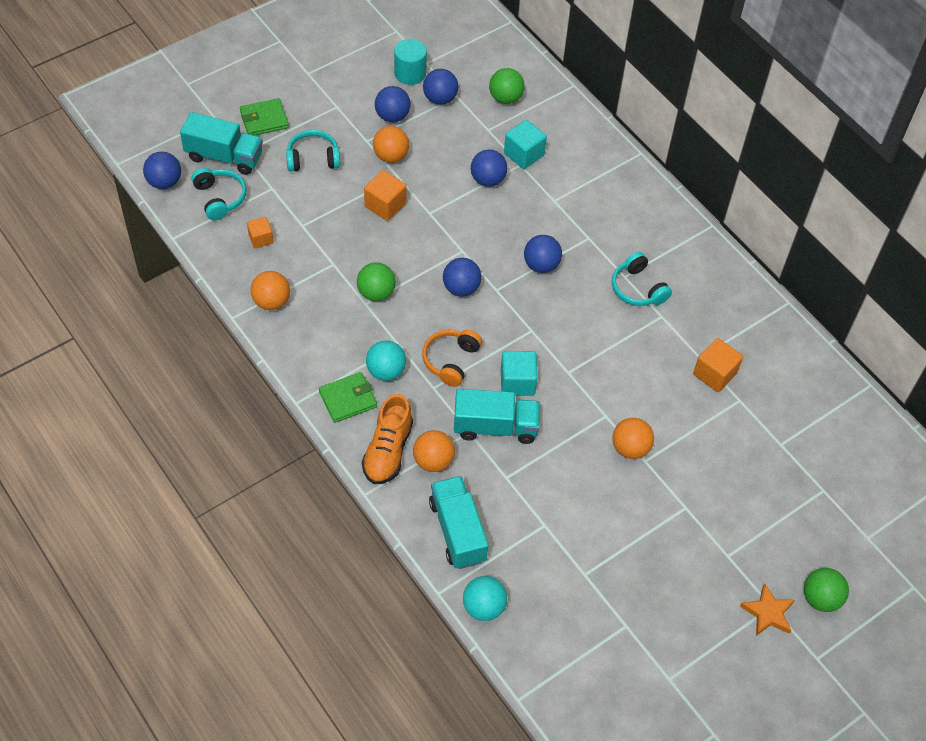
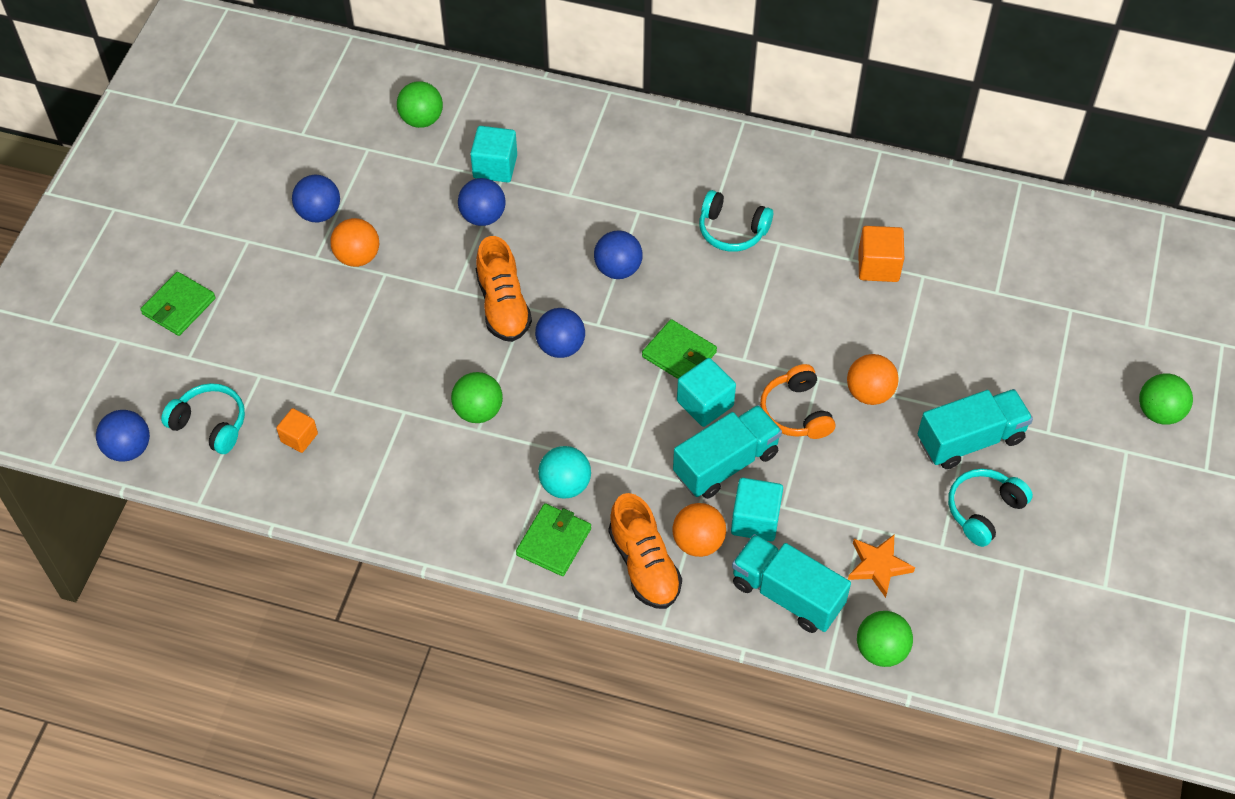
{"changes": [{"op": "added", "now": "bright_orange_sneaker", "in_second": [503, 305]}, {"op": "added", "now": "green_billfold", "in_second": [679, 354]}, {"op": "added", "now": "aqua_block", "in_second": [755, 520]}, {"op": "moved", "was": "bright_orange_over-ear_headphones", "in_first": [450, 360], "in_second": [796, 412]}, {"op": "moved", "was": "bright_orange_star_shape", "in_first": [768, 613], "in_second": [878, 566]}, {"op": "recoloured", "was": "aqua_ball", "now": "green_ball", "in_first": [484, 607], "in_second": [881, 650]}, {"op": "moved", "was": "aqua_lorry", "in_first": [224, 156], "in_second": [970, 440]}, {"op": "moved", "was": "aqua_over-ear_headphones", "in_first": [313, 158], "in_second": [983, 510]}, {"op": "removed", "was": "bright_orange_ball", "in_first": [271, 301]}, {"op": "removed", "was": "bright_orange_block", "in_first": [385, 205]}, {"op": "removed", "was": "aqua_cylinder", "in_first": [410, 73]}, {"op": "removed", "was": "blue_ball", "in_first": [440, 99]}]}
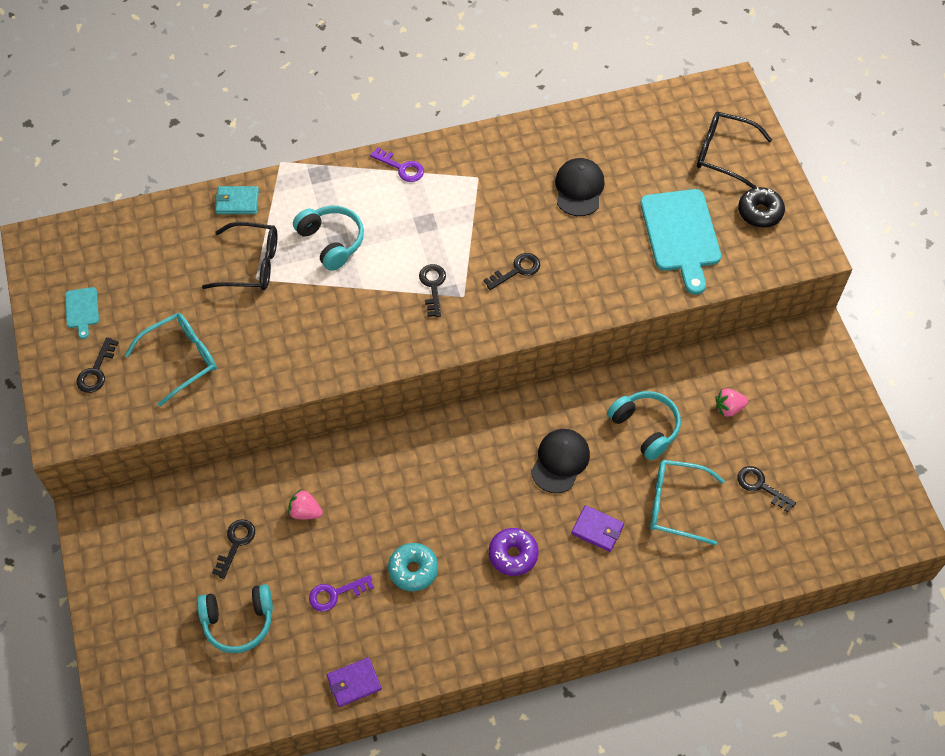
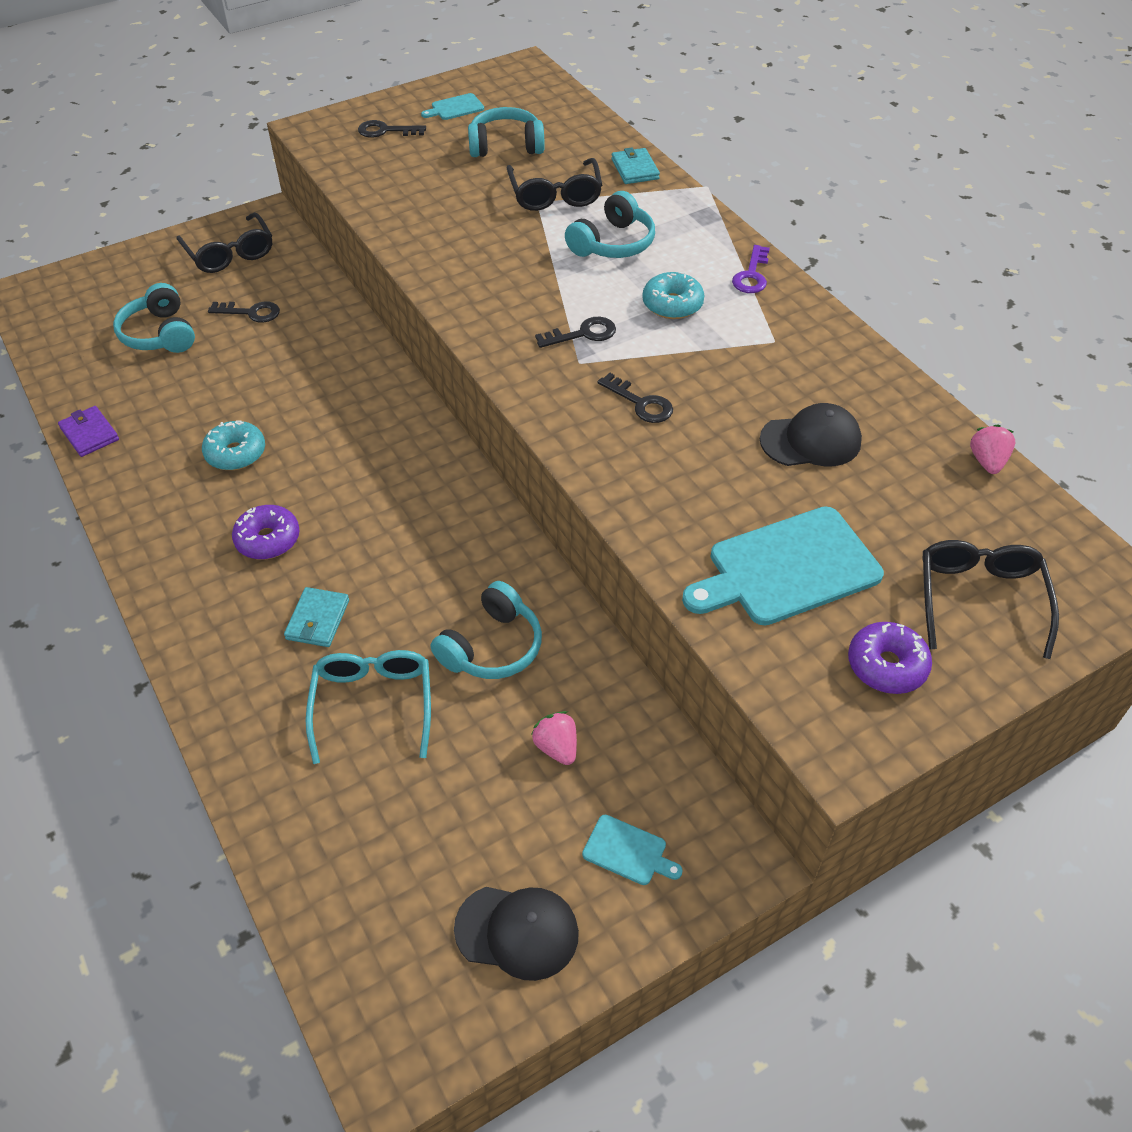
{"changes": [{"op": "added", "now": "black_glasses", "in_second": [230, 253]}, {"op": "recoloured", "was": "royal_purple_billfold", "now": "aqua_billfold", "in_first": [597, 529], "in_second": [318, 619]}, {"op": "moved", "was": "black_peaked_cap", "in_first": [560, 461], "in_second": [517, 931]}, {"op": "added", "now": "aqua_over-ear_headphones", "in_second": [506, 146]}, {"op": "added", "now": "aqua_cutting_board", "in_second": [628, 851]}, {"op": "added", "now": "aqua_glazed_donut", "in_second": [672, 304]}, {"op": "recoloured", "was": "black_glazed_donut", "now": "royal_purple_glazed_donut", "in_first": [760, 212], "in_second": [886, 665]}, {"op": "moved", "was": "rosy_strawberry", "in_first": [305, 511], "in_second": [987, 461]}, {"op": "removed", "was": "aqua_glasses", "in_first": [181, 359]}, {"op": "removed", "was": "royal_purple_latchkey", "in_first": [335, 594]}, {"op": "removed", "was": "black_latchkey", "in_first": [760, 486]}]}
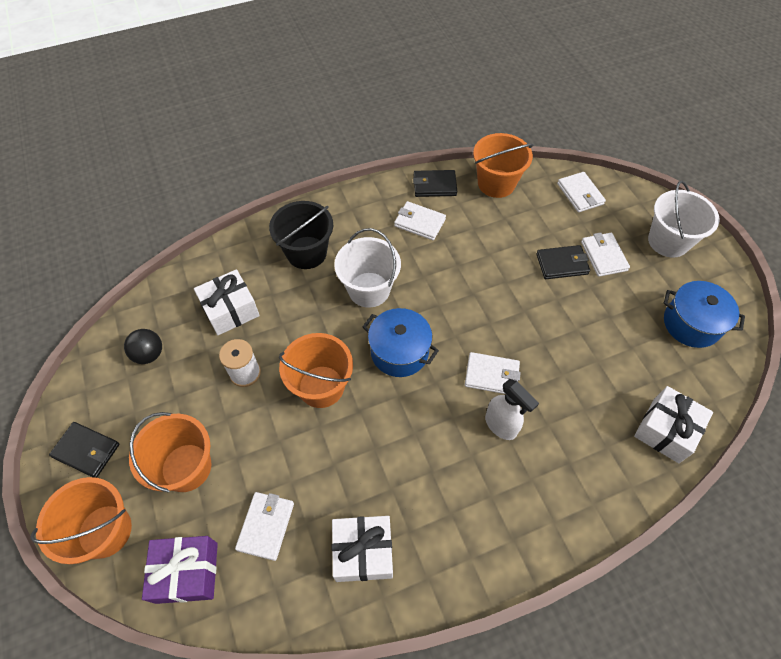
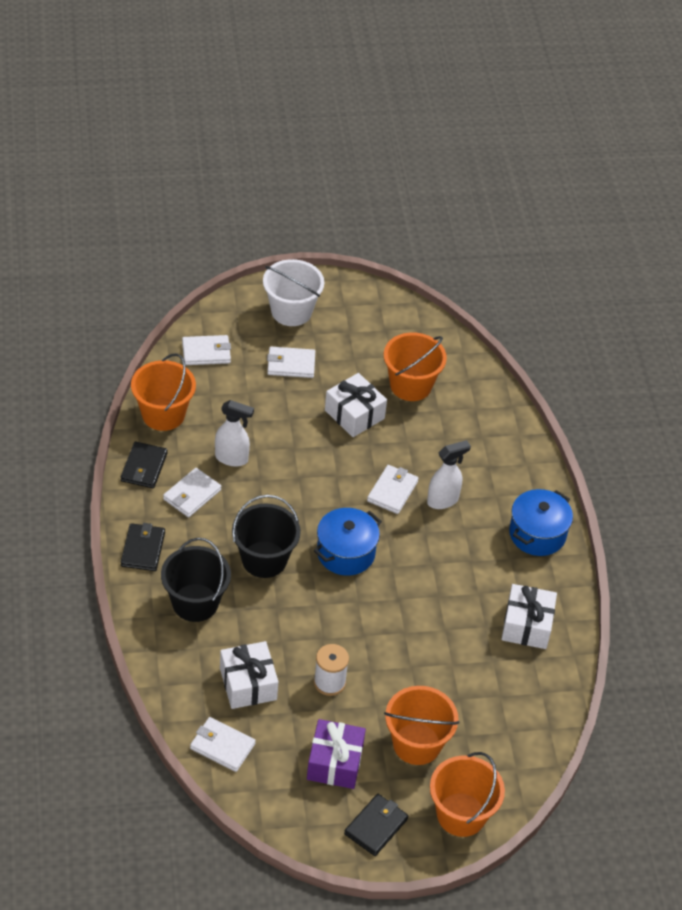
{"changes": [{"op": "moved", "was": "black_billfold", "in_first": [562, 264], "in_second": [143, 549]}, {"op": "moved", "was": "white_billfold", "in_first": [266, 526], "in_second": [222, 746]}, {"op": "added", "now": "white_spray_bottle", "in_second": [232, 458]}, {"op": "recoloured", "was": "white_bucket", "now": "black_bucket", "in_first": [369, 289], "in_second": [264, 559]}, {"op": "moved", "was": "royal_purple_present", "in_first": [187, 572], "in_second": [335, 762]}, {"op": "moved", "was": "white_present", "in_first": [666, 430], "in_second": [354, 414]}, {"op": "moved", "was": "bright_orange_bucket", "in_first": [321, 386], "in_second": [410, 385]}, {"op": "moved", "was": "blue_pot", "in_first": [691, 324], "in_second": [537, 534]}, {"op": "removed", "was": "black_ball", "in_first": [149, 354]}]}
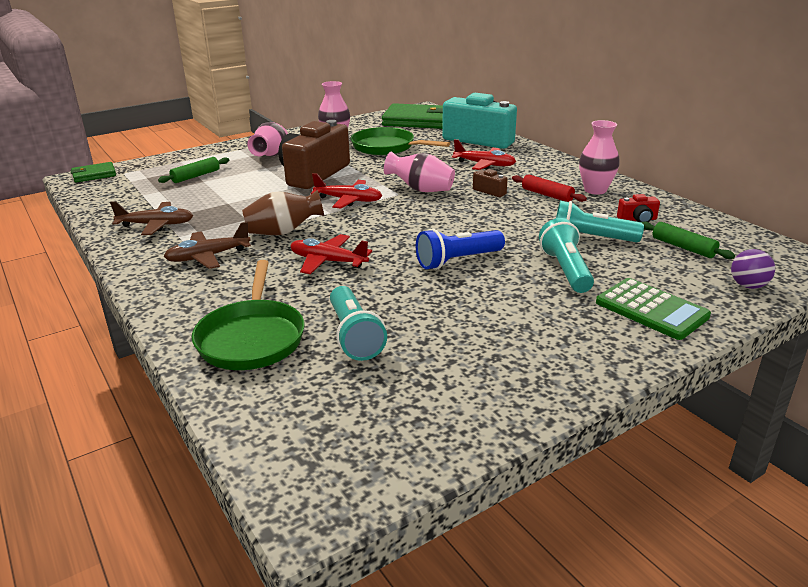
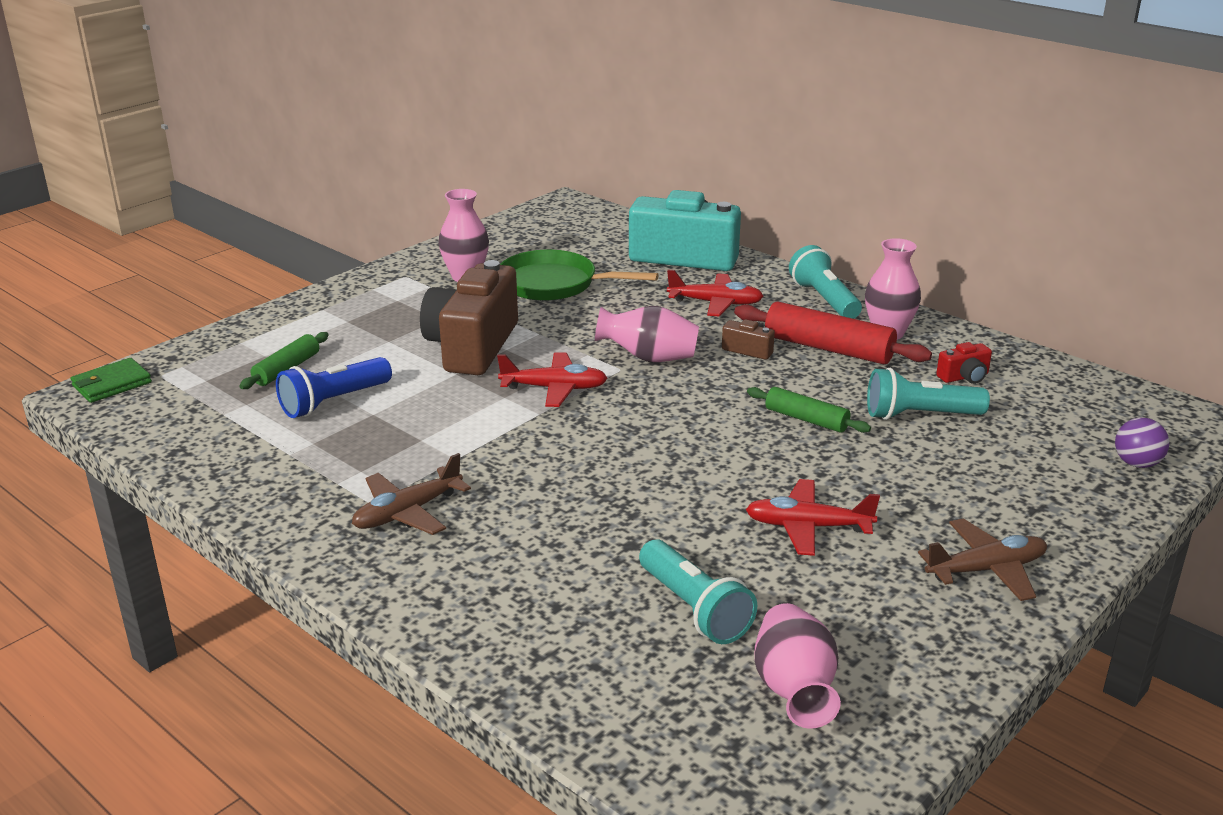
{"changes": [{"op": "moved", "was": "blue_pocket_torch", "in_first": [457, 261], "in_second": [333, 402]}, {"op": "resized", "was": "crimson_pastry_roller", "in_first": [547, 195], "in_second": [828, 348], "ratio": 1.67}, {"op": "moved", "was": "crimson_toy_plane", "in_first": [328, 261], "in_second": [807, 527]}, {"op": "moved", "was": "green_pastry_roller", "in_first": [683, 247], "in_second": [806, 419]}, {"op": "moved", "was": "rosy_flower_vase", "in_first": [271, 156], "in_second": [794, 691]}, {"op": "moved", "was": "aqua_pocket_torch", "in_first": [566, 270], "in_second": [824, 299]}, {"op": "moved", "was": "dark_brown_toy_plane", "in_first": [156, 225], "in_second": [986, 569]}, {"op": "removed", "was": "green_frying_pan", "in_first": [252, 337]}, {"op": "removed", "was": "dark_brown_flower_vase", "in_first": [283, 232]}, {"op": "removed", "was": "green_billfold", "in_first": [417, 121]}, {"op": "removed", "was": "green_calculator", "in_first": [651, 309]}]}
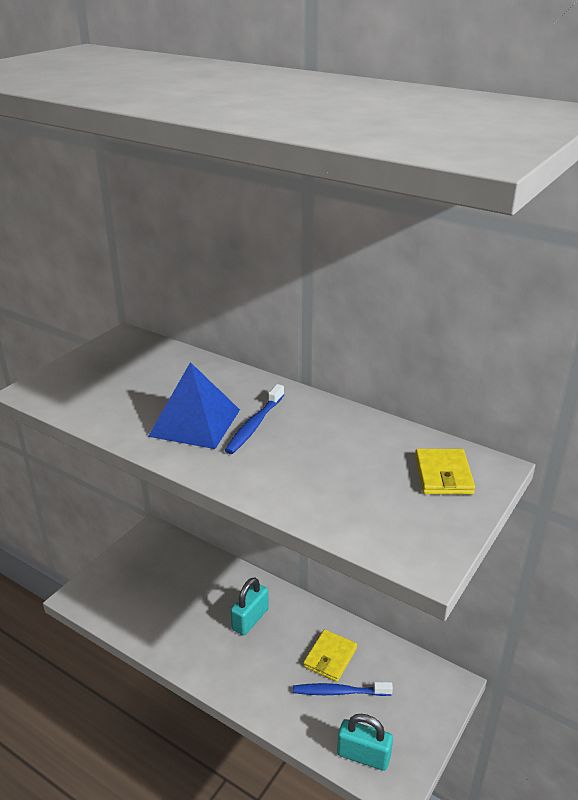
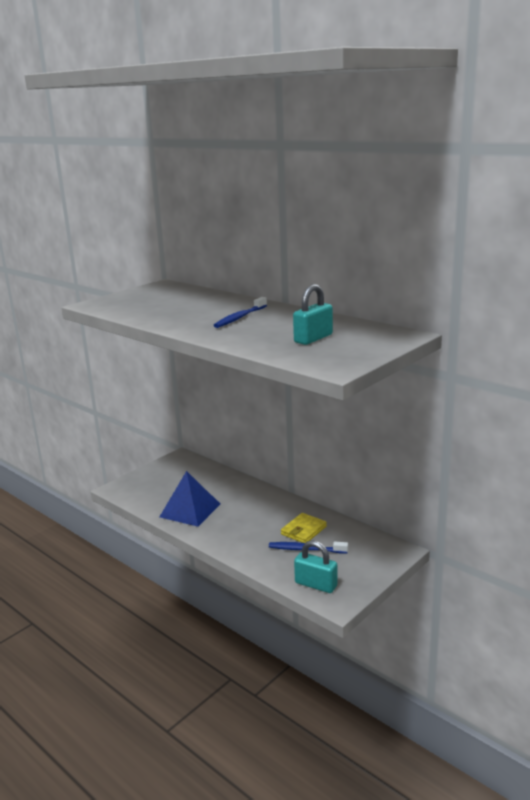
{"changes": [{"op": "moved", "was": "blue_solid_pyramid", "in_first": [195, 422], "in_second": [190, 510]}, {"op": "moved", "was": "aqua_padlock", "in_first": [250, 619], "in_second": [313, 338]}, {"op": "removed", "was": "yellow_billfold", "in_first": [443, 475]}]}
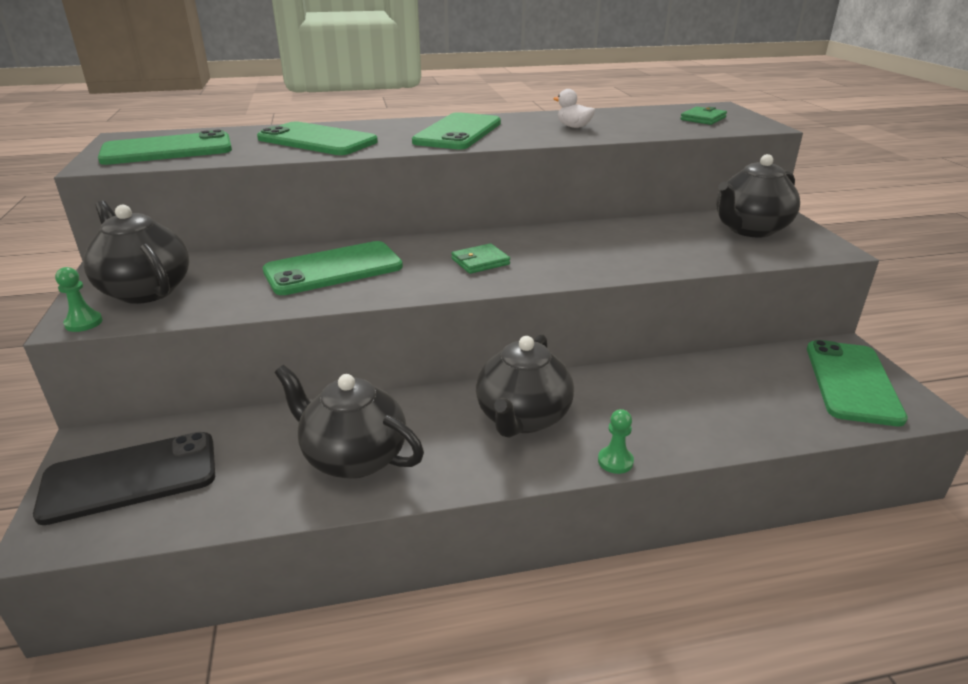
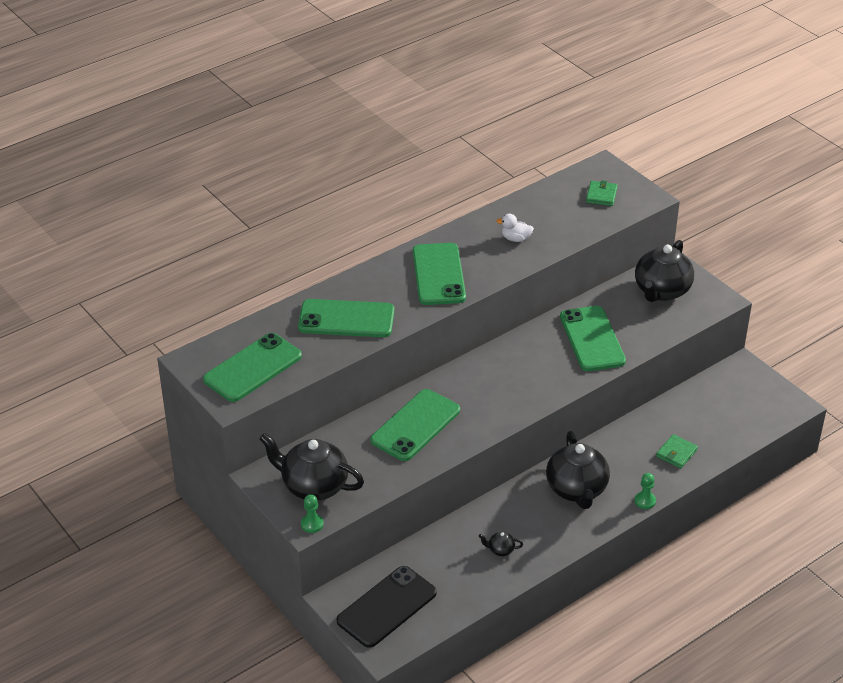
{"changes": [{"op": "resized", "was": "black_china_teapot", "in_first": [353, 457], "in_second": [500, 550], "ratio": 0.4}, {"op": "moved", "was": "green_phone", "in_first": [852, 382], "in_second": [592, 339]}, {"op": "moved", "was": "green_billfold", "in_first": [480, 262], "in_second": [676, 453]}]}
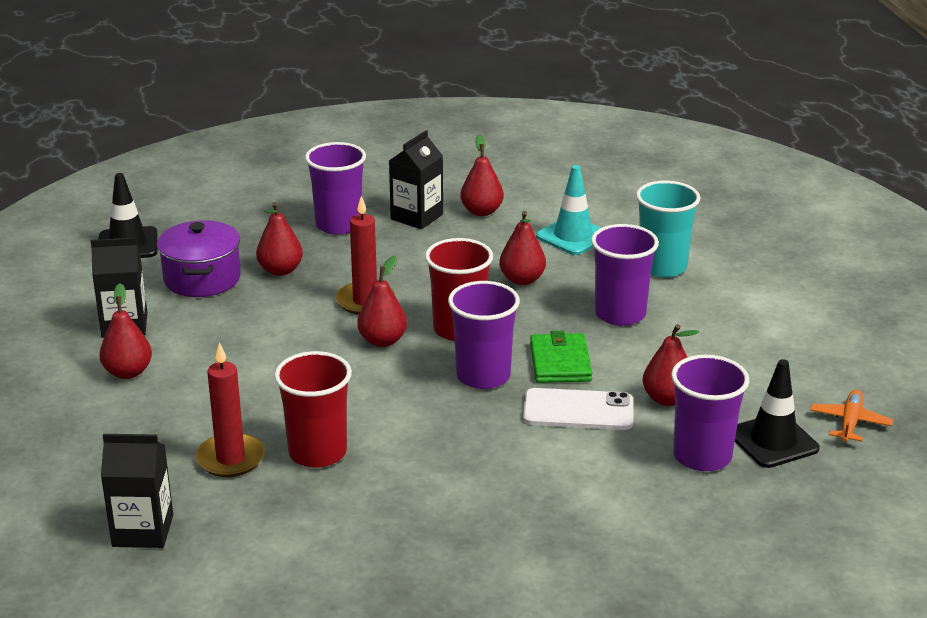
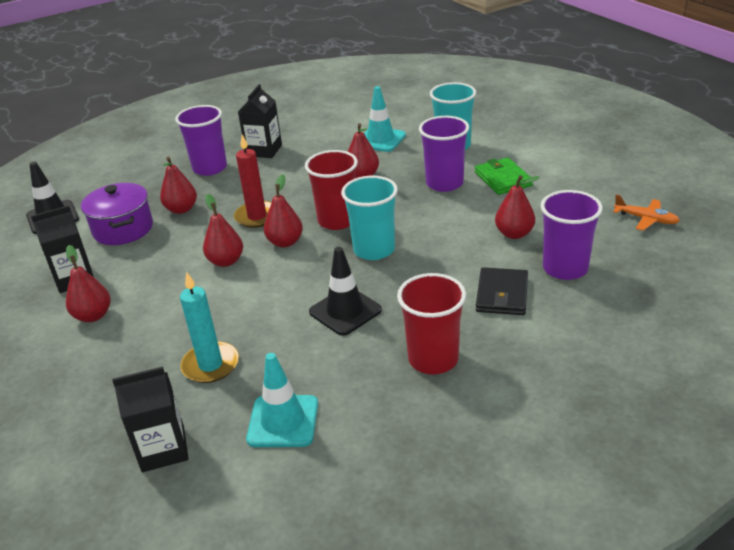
{"changes": [{"op": "recoloured", "was": "crimson_pillar_candle", "now": "aqua_pillar_candle", "in_first": [230, 459], "in_second": [210, 365]}, {"op": "moved", "was": "crimson_toy_pear", "in_first": [481, 211], "in_second": [226, 261]}, {"op": "added", "now": "aqua_safety_cone", "in_second": [283, 421]}, {"op": "moved", "was": "black_safety_cone", "in_first": [773, 441], "in_second": [345, 311]}, {"op": "recoloured", "was": "royal_purple_beaker", "now": "aqua_beaker", "in_first": [483, 376], "in_second": [374, 250]}, {"op": "moved", "was": "crimson_beaker", "in_first": [317, 452], "in_second": [433, 359]}, {"op": "moved", "was": "green_billfold", "in_first": [560, 362], "in_second": [503, 179]}, {"op": "added", "now": "black_billfold", "in_second": [502, 294]}, {"op": "turned", "was": "bright_orange_toy_plane", "in_first": [850, 422], "in_second": [646, 219], "clockwise": 120}, {"op": "removed", "was": "white_phone", "in_first": [578, 410]}]}
